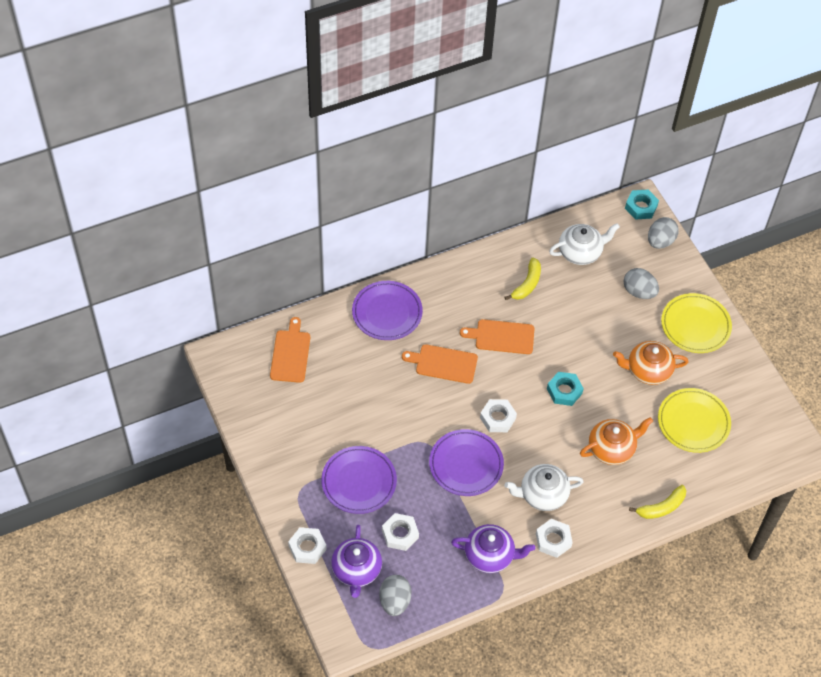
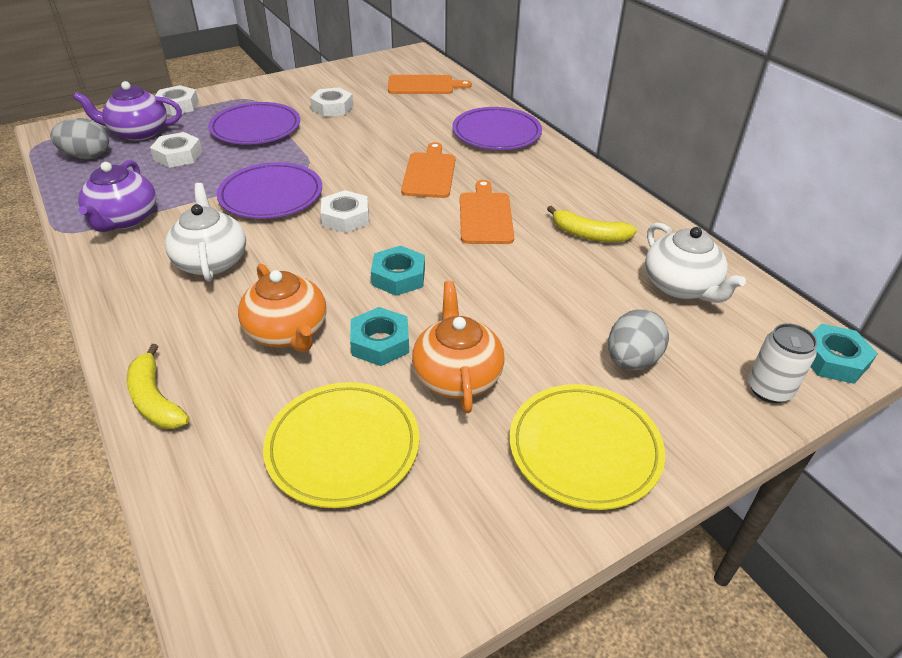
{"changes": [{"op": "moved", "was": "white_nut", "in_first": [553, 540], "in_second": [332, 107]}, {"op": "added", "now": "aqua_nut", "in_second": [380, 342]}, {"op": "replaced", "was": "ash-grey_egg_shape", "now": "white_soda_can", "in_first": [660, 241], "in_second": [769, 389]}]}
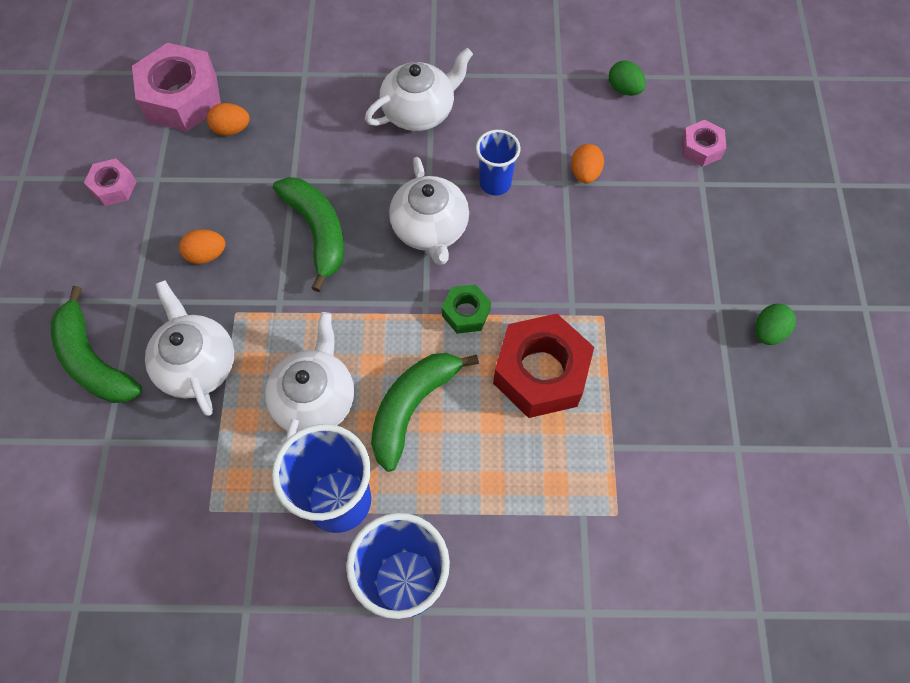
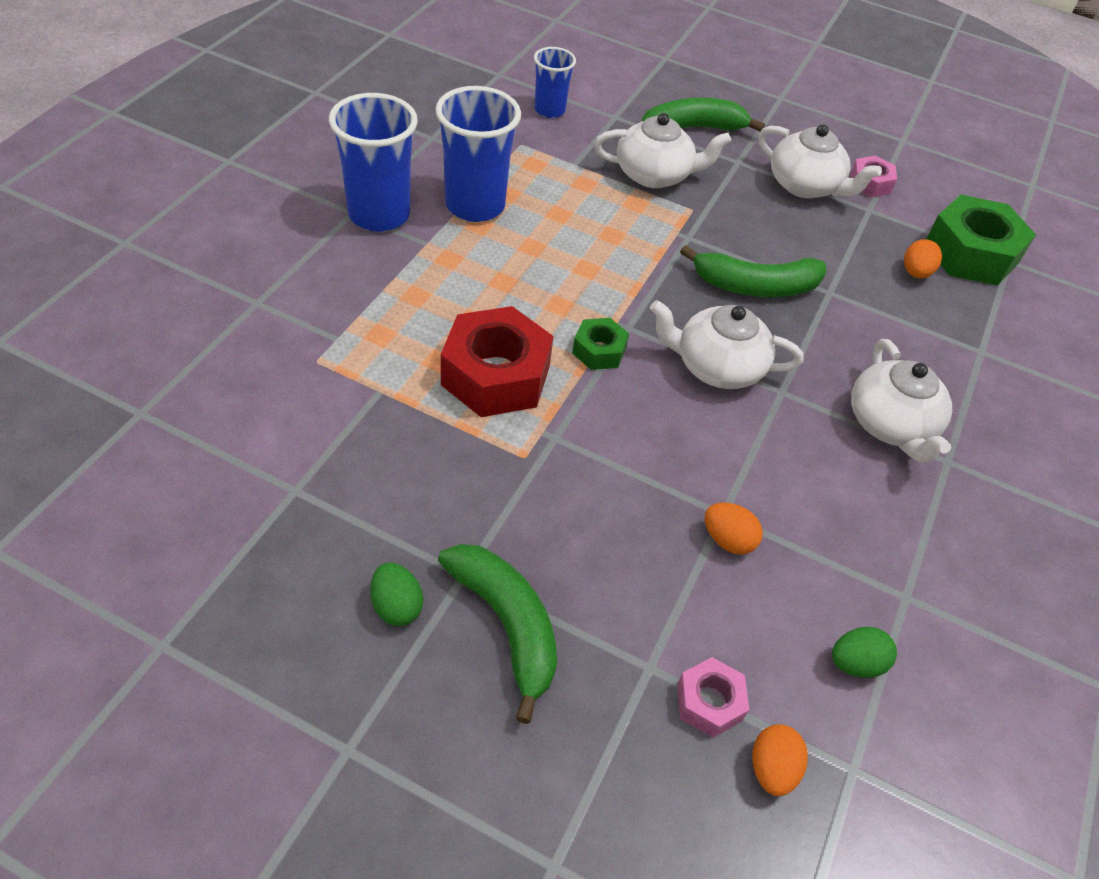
{"changes": [{"op": "moved", "was": "green_banana", "in_first": [412, 407], "in_second": [507, 625]}, {"op": "moved", "was": "blue_beaker", "in_first": [495, 183], "in_second": [549, 110]}, {"op": "moved", "was": "bright_orange_egg_shape", "in_first": [206, 255], "in_second": [772, 769]}, {"op": "moved", "was": "white_china_teapot", "in_first": [315, 399], "in_second": [805, 186]}, {"op": "recoloured", "was": "rosy_nut", "now": "green_nut", "in_first": [182, 98], "in_second": [970, 253]}]}
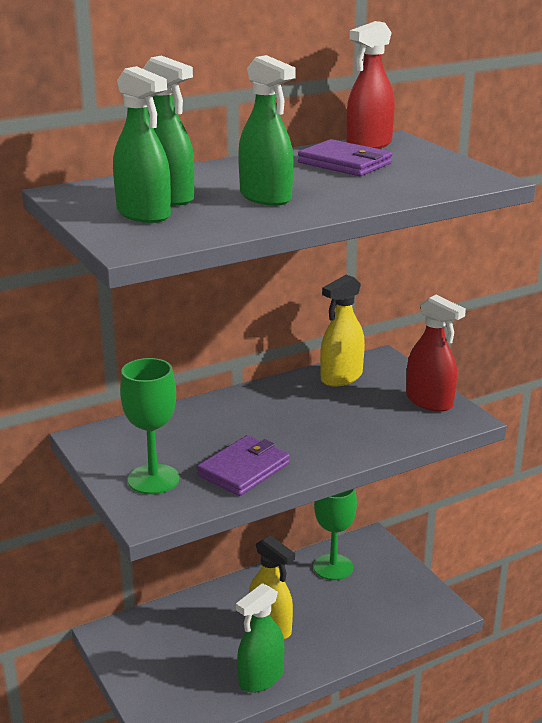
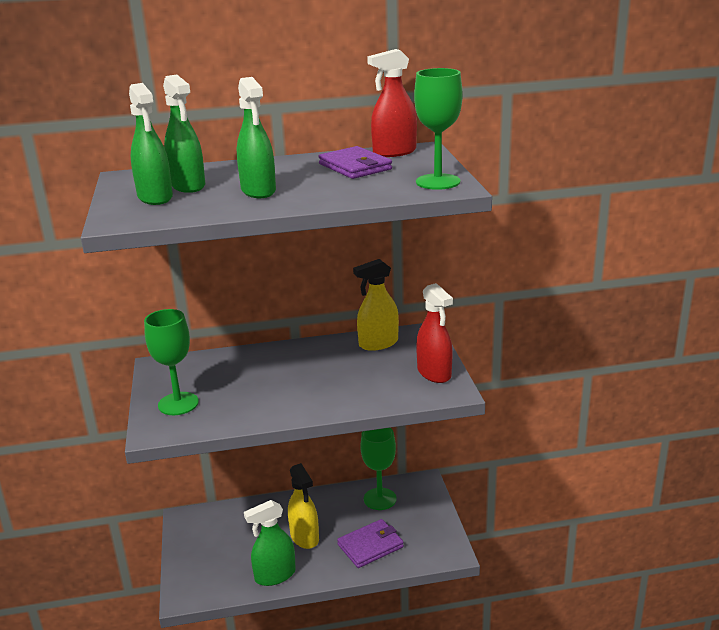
{"changes": [{"op": "moved", "was": "royal_purple_billfold", "in_first": [244, 469], "in_second": [370, 546]}, {"op": "added", "now": "green_wine_glass", "in_second": [438, 182]}]}
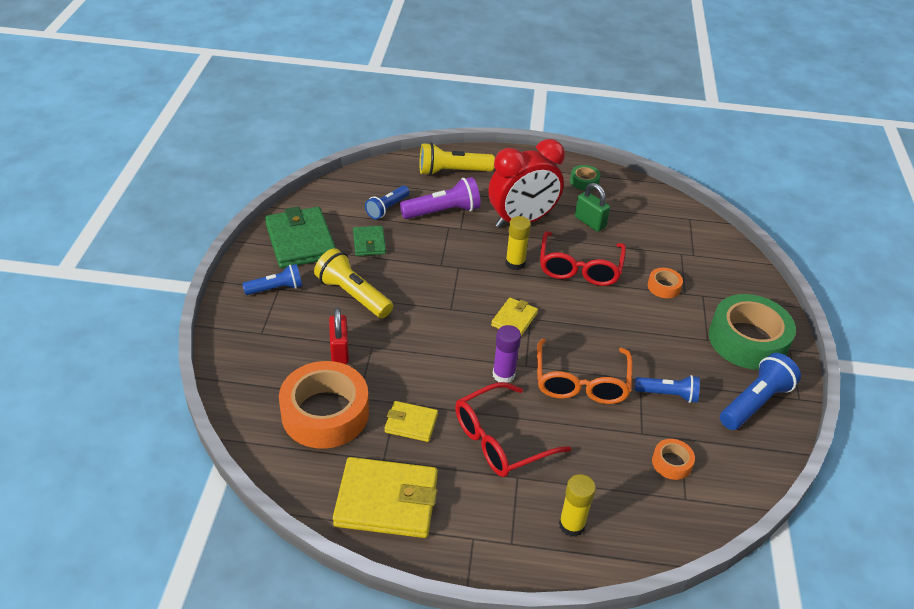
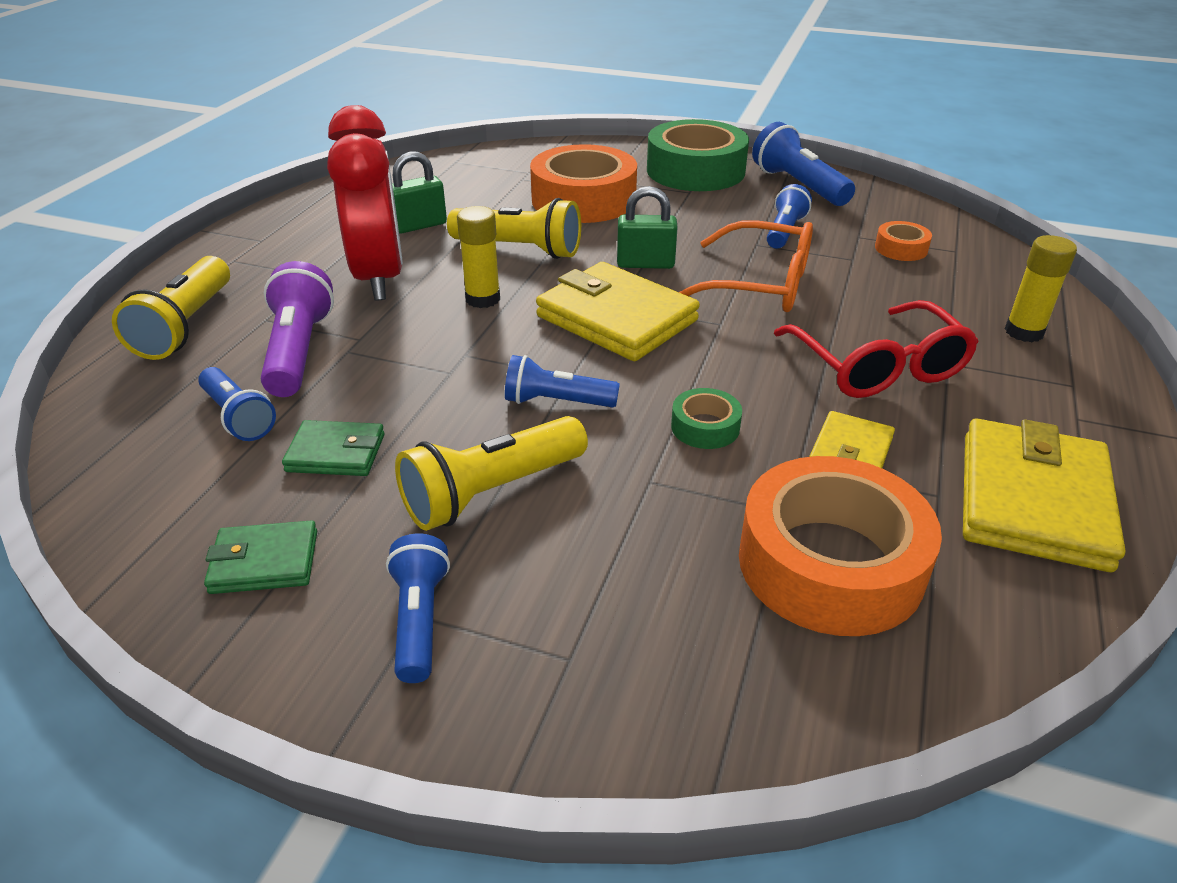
{"changes": [{"op": "resized", "was": "green_billfold", "in_first": [300, 241], "in_second": [264, 562], "ratio": 0.53}, {"op": "replaced", "was": "crimson_glasses", "now": "yellow_pocket_torch", "in_first": [579, 268], "in_second": [520, 249]}, {"op": "added", "now": "blue_pocket_torch", "in_second": [557, 402]}, {"op": "resized", "was": "bright_orange_roll_of_tape", "in_first": [663, 287], "in_second": [583, 199], "ratio": 2.24}, {"op": "resized", "was": "yellow_billfold", "in_first": [514, 319], "in_second": [616, 318], "ratio": 1.88}, {"op": "added", "now": "green_padlock", "in_second": [645, 264]}, {"op": "moved", "was": "green_roll_of_tape", "in_first": [584, 181], "in_second": [705, 427]}, {"op": "removed", "was": "crimson_padlock", "in_first": [339, 351]}, {"op": "removed", "was": "royal_purple_glue", "in_first": [503, 375]}]}
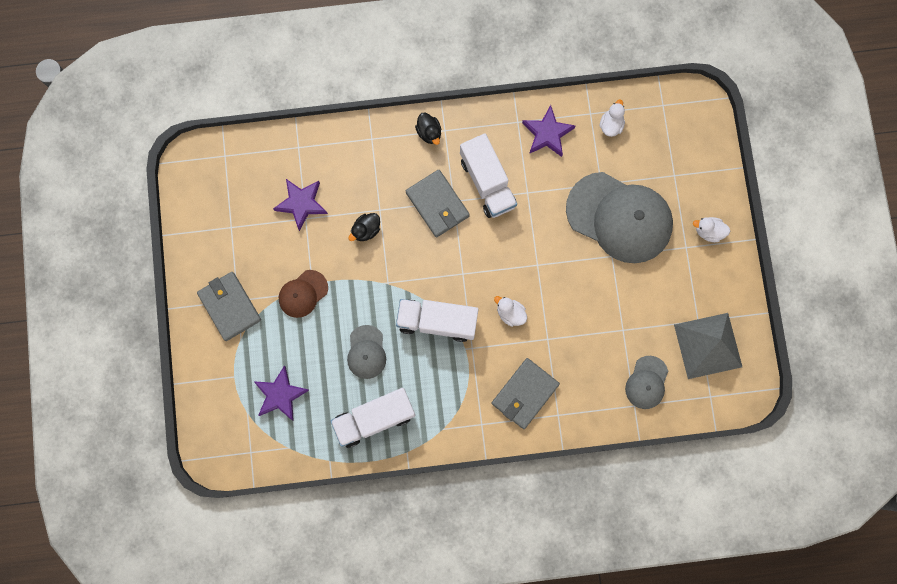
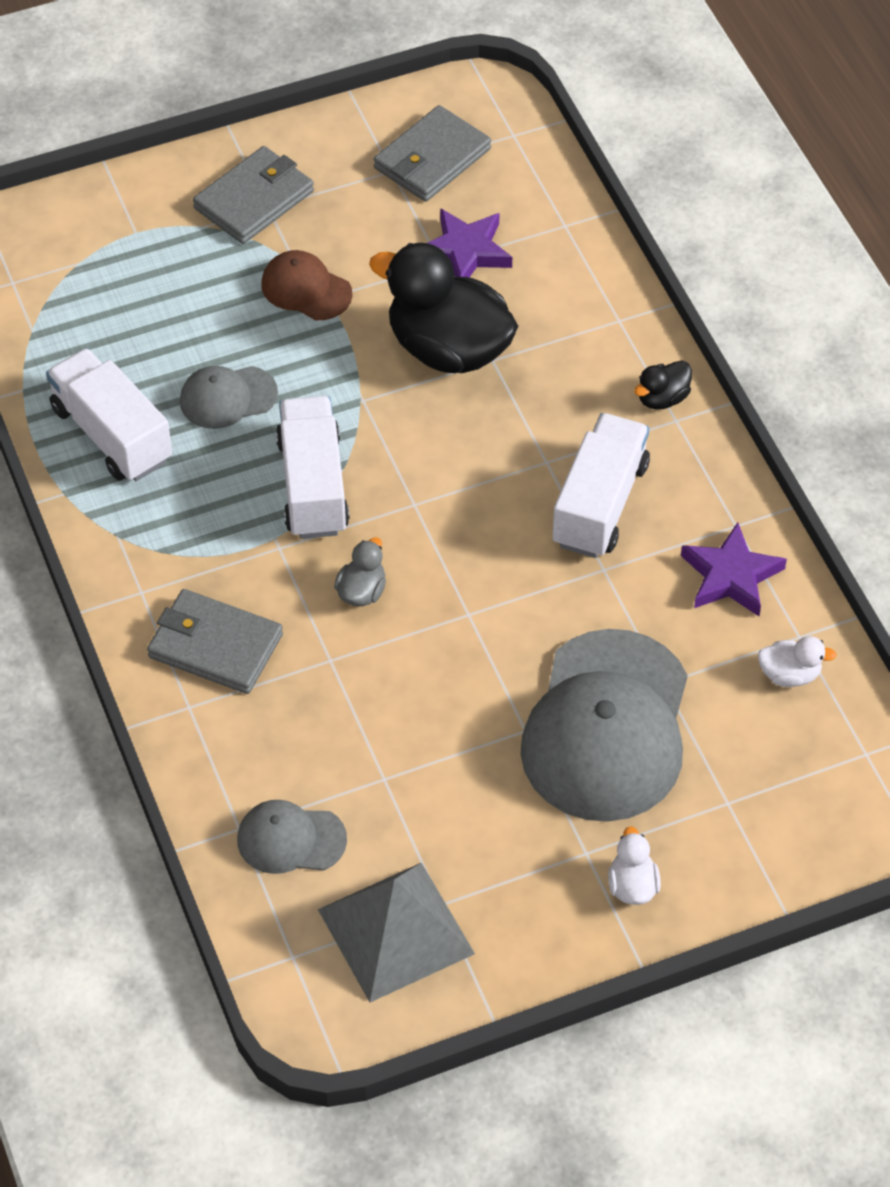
{"changes": [{"op": "recoloured", "was": "white_toy_duck", "now": "ash-grey_toy_duck", "in_first": [510, 313], "in_second": [362, 591]}, {"op": "resized", "was": "black_toy_duck", "in_first": [366, 230], "in_second": [448, 349], "ratio": 2.29}, {"op": "moved", "was": "ash-grey_billfold", "in_first": [437, 204], "in_second": [432, 159]}, {"op": "turned", "was": "white_lorry", "in_first": [487, 183], "in_second": [600, 504], "clockwise": 150}, {"op": "removed", "was": "royal_purple_star_shape", "in_first": [280, 395]}]}
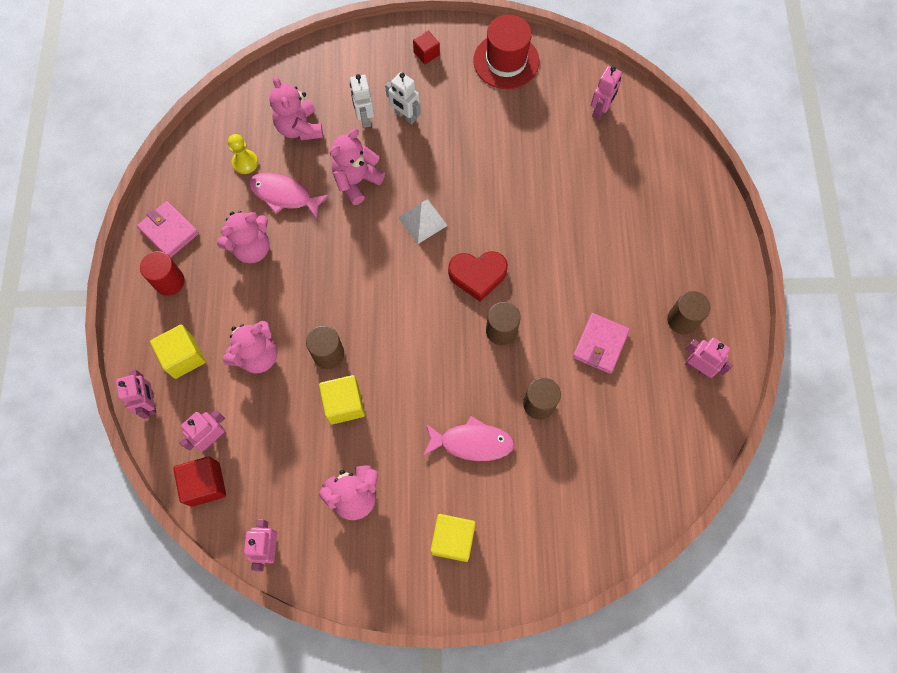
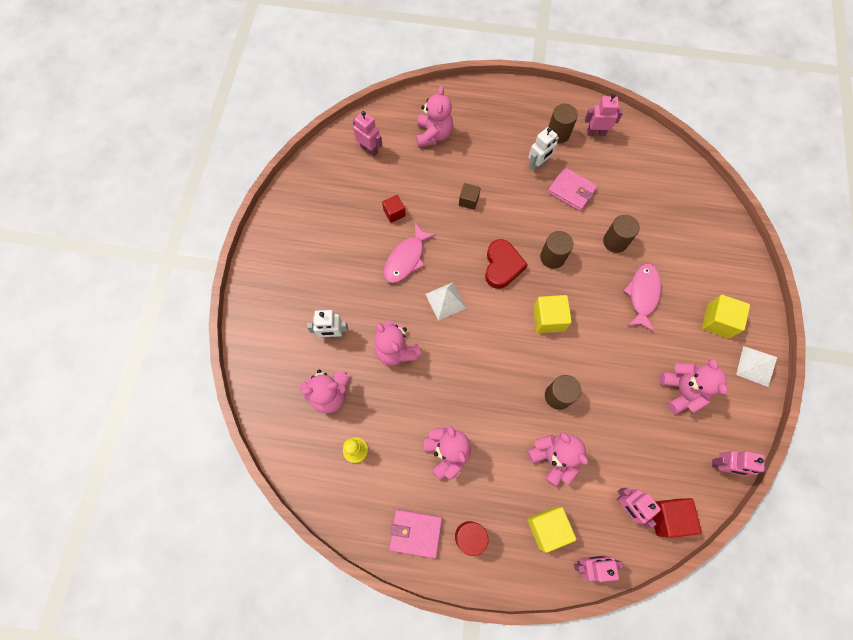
{"changes": [{"op": "moved", "was": "crimson_block", "in_first": [426, 53], "in_second": [394, 213]}, {"op": "moved", "was": "rosy_fish_figure", "in_first": [284, 195], "in_second": [406, 258]}, {"op": "turned", "was": "rosy_billfold", "in_first": [169, 231], "in_second": [415, 533], "clockwise": 45}, {"op": "added", "now": "rosy_teddy", "in_second": [433, 135]}, {"op": "added", "now": "dark_brown_block", "in_second": [468, 201]}, {"op": "moved", "was": "white_robot", "in_first": [405, 116], "in_second": [538, 164]}, {"op": "moved", "was": "yellow_block", "in_first": [344, 404], "in_second": [548, 319]}, {"op": "turned", "was": "rosy_robot", "in_first": [697, 368], "in_second": [596, 133], "clockwise": 45}, {"op": "added", "now": "white_solid_pyramid", "in_second": [755, 366]}, {"op": "removed", "was": "crimson_tall_hat", "in_first": [506, 61]}]}
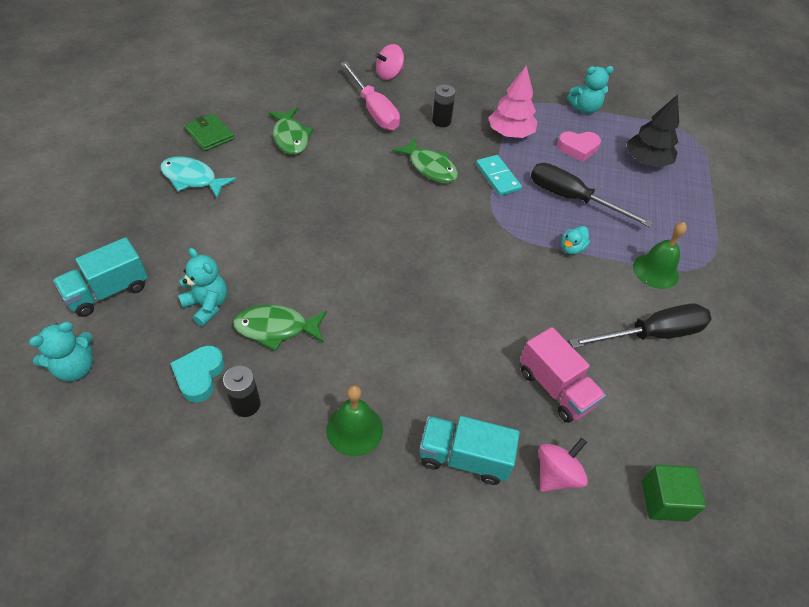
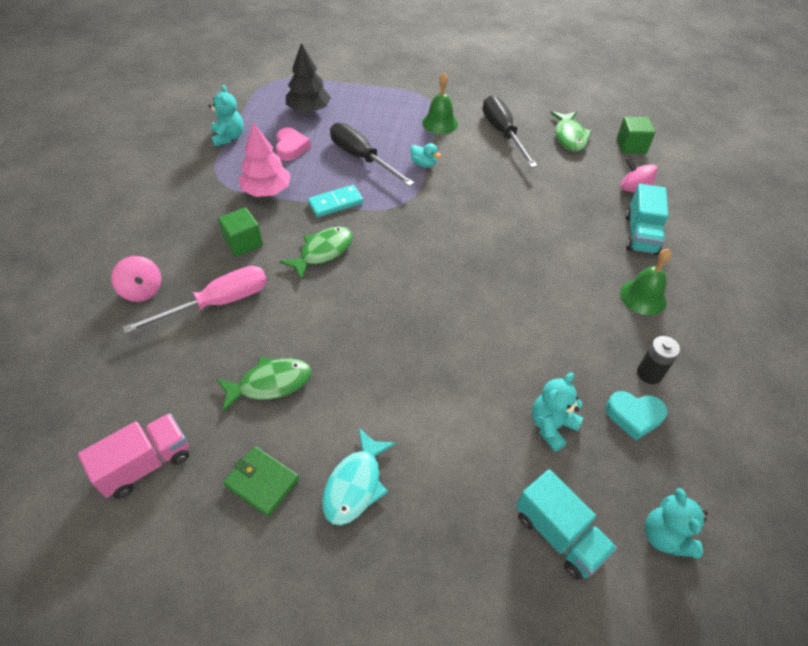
{"changes": [{"op": "moved", "was": "rosy_lorry", "in_first": [555, 388], "in_second": [146, 464]}, {"op": "replaced", "was": "black_power_cell", "now": "green_block", "in_first": [441, 121], "in_second": [243, 242]}, {"op": "turned", "was": "green_billfold", "in_first": [209, 135], "in_second": [262, 482], "clockwise": 75}, {"op": "turned", "was": "black_flat_screwdriver", "in_first": [572, 198], "in_second": [362, 158], "clockwise": 105}, {"op": "moved", "was": "green_fish_figure", "in_first": [276, 328], "in_second": [569, 137]}, {"op": "turned", "was": "aqua_teddy", "in_first": [75, 368], "in_second": [665, 536], "clockwise": -150}]}
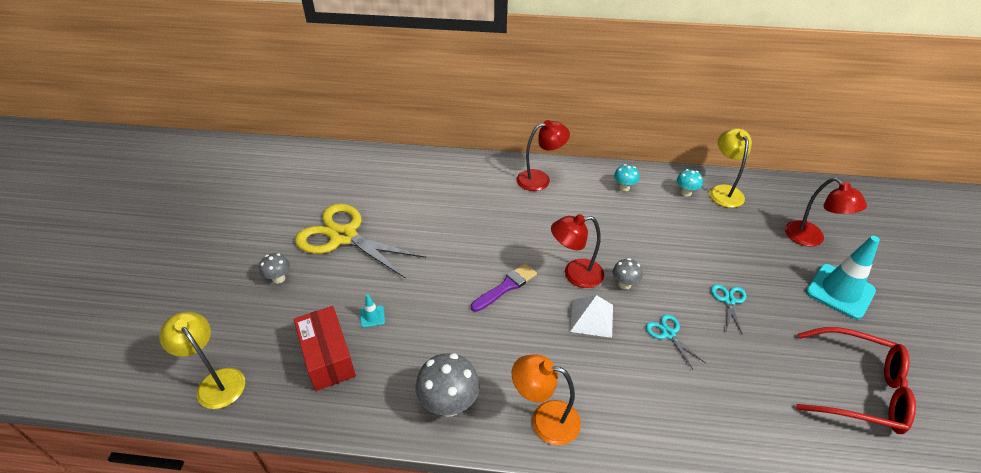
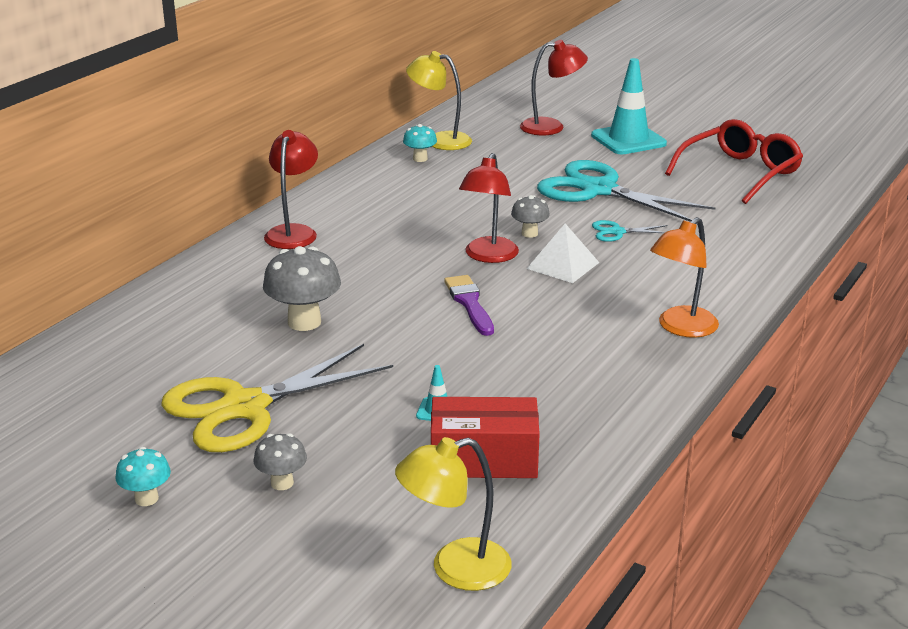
{"changes": [{"op": "moved", "was": "aqua_fungus", "in_first": [624, 188], "in_second": [146, 499]}, {"op": "moved", "was": "ash-grey_fungus", "in_first": [449, 404], "in_second": [304, 322]}, {"op": "resized", "was": "aqua_pair_of_scissors", "in_first": [729, 300], "in_second": [598, 190], "ratio": 2.36}]}
